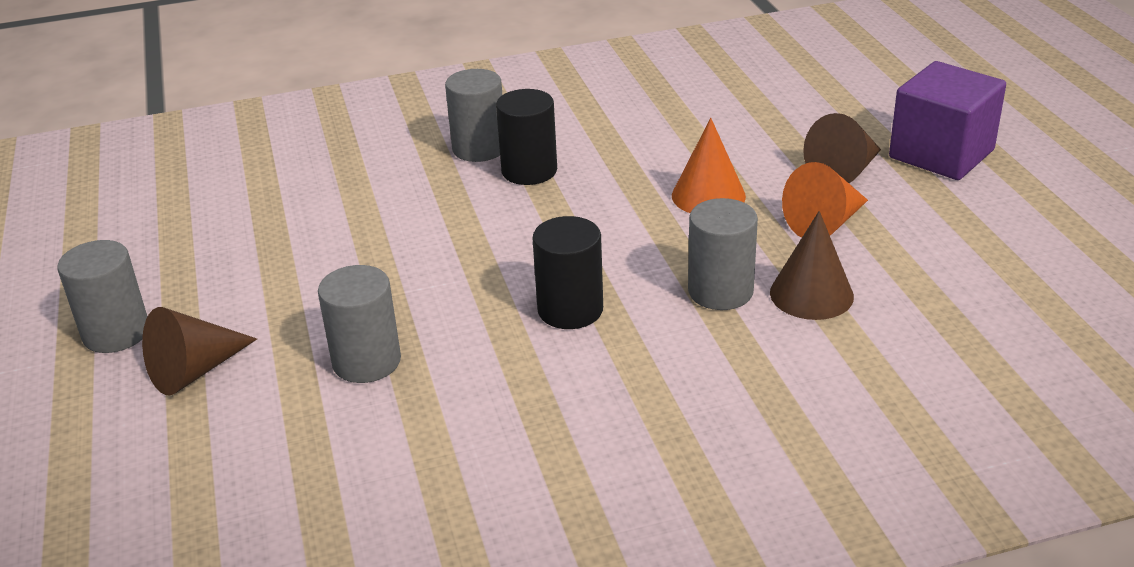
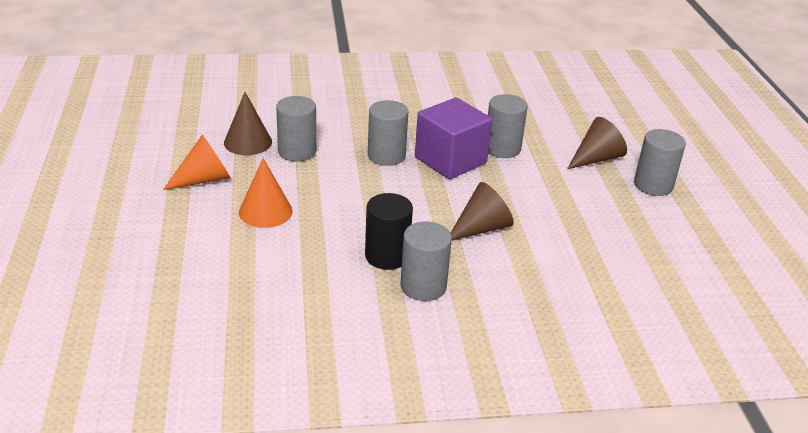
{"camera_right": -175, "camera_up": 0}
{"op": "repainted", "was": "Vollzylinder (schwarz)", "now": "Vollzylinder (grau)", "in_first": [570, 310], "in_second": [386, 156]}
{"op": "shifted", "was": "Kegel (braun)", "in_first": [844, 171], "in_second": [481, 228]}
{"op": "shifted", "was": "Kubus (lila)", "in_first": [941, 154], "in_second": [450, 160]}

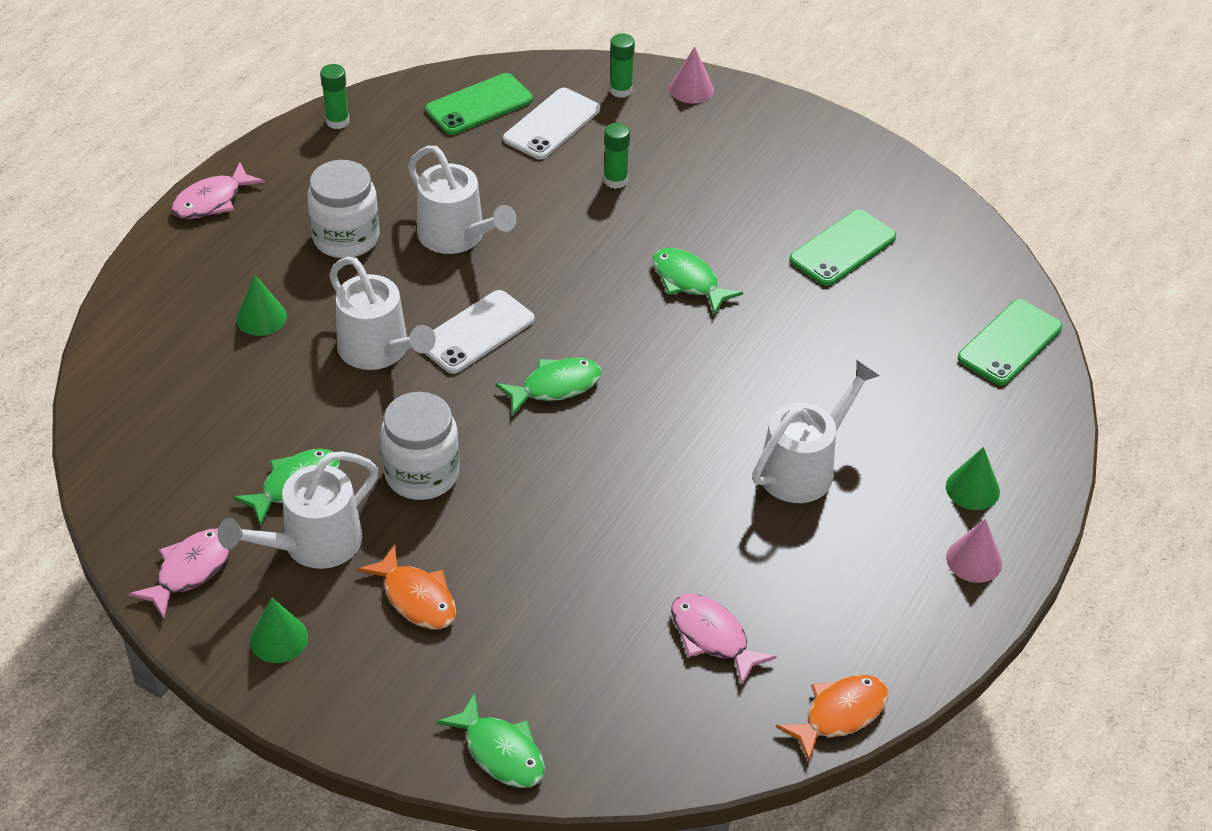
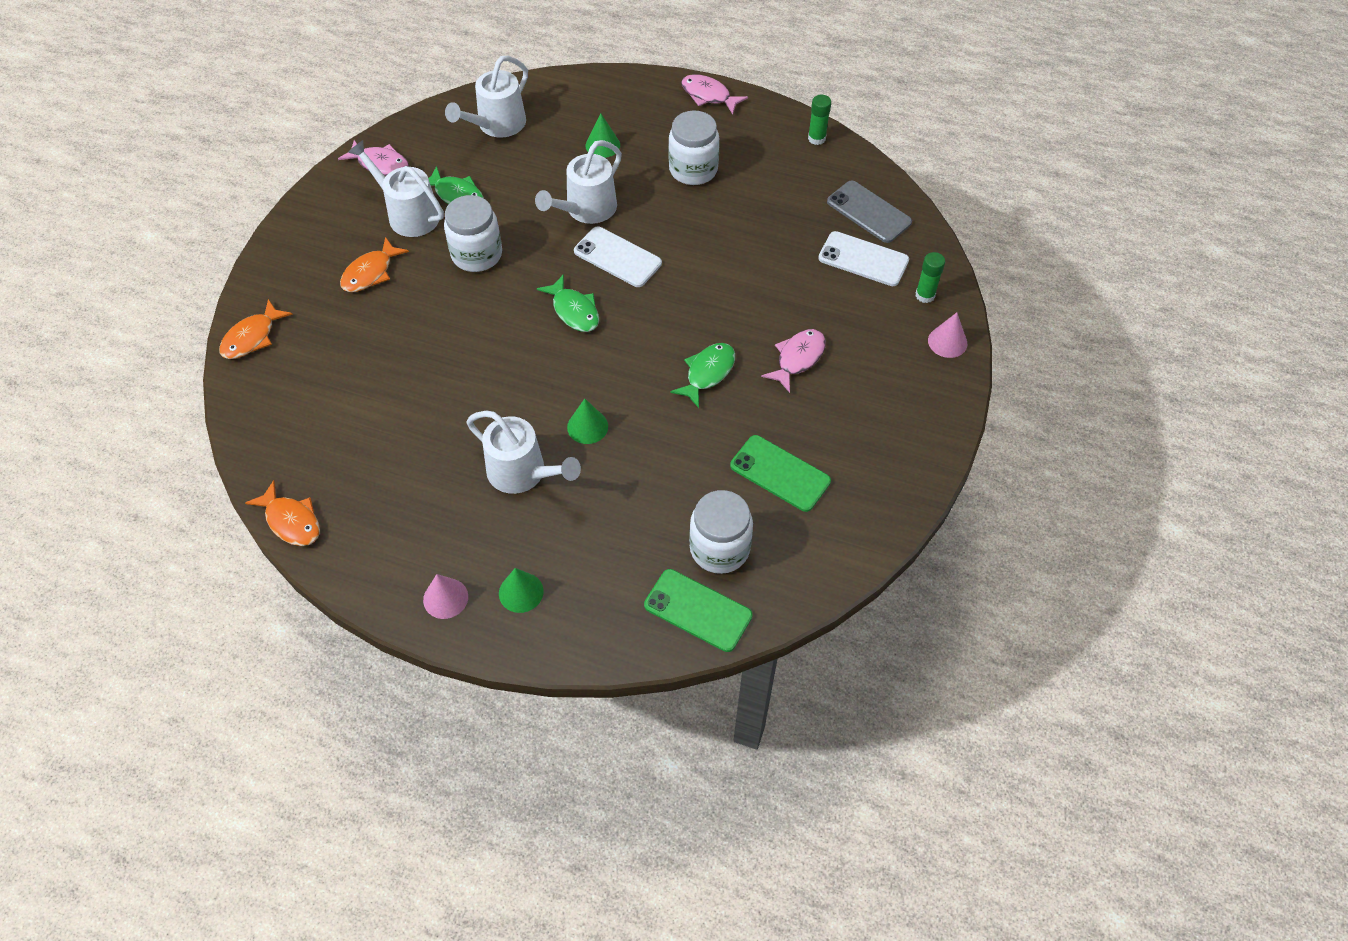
{"camera_right": 80, "camera_up": 10}
{"op": "shifted", "was": "Kegel (grün)", "in_first": [279, 638], "in_second": [587, 426]}
{"op": "shifted", "was": "Gießkanne (weiß)", "in_first": [457, 237], "in_second": [497, 125]}
{"op": "repainted", "was": "Handy (grün)", "now": "Handy (grau)", "in_first": [479, 105], "in_second": [868, 212]}
{"op": "repainted", "was": "Fisch (grün)", "now": "Fisch (orange)", "in_first": [500, 752], "in_second": [252, 337]}
{"op": "gone", "was": "Klebestift (grün)", "in_first": [615, 180]}
{"op": "shifted", "was": "Fisch (rosa)", "in_first": [712, 637], "in_second": [798, 358]}
{"op": "new", "now": "Einmachglas (weiß)", "in_second": [719, 548]}

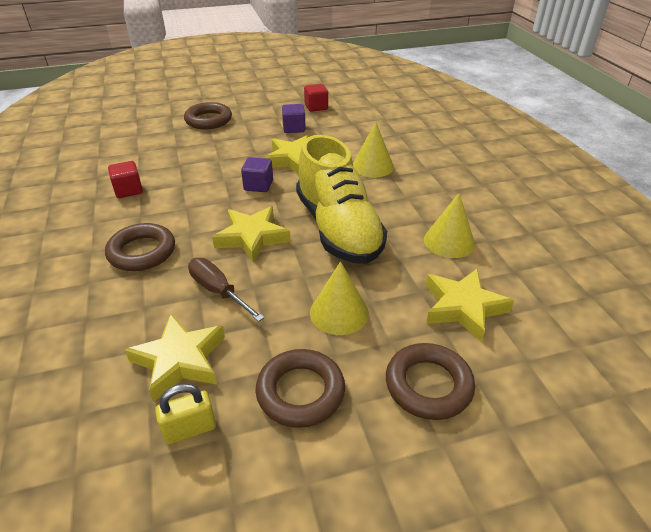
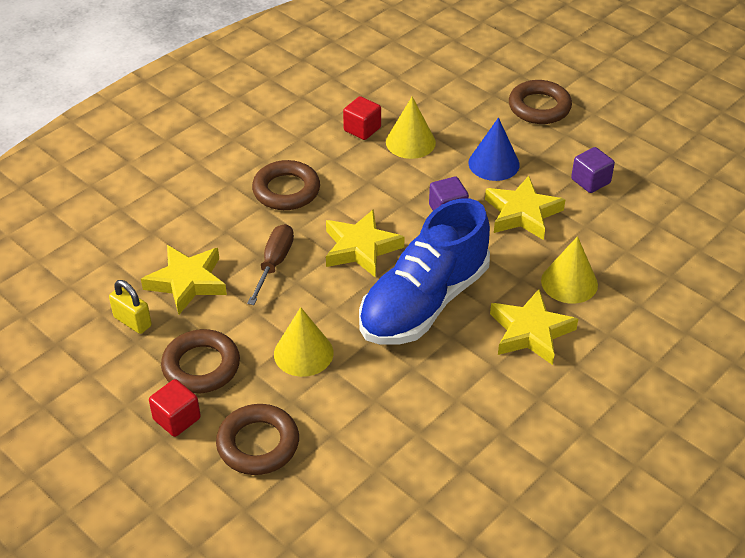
{"camera_right": 60, "camera_up": 5}
{"op": "repainted", "was": "Schuh (gelb)", "now": "Schuh (blau)", "in_first": [338, 229], "in_second": [423, 303]}
{"op": "shifted", "was": "Kubus (rot)", "in_first": [316, 107], "in_second": [177, 419]}
{"op": "shifted", "was": "Kegel (gelb)", "in_first": [449, 241], "in_second": [410, 142]}
{"op": "shifted", "was": "Stern (gelb)", "in_first": [463, 307], "in_second": [530, 332]}
{"op": "new", "now": "Kegel (blau)", "in_second": [494, 163]}

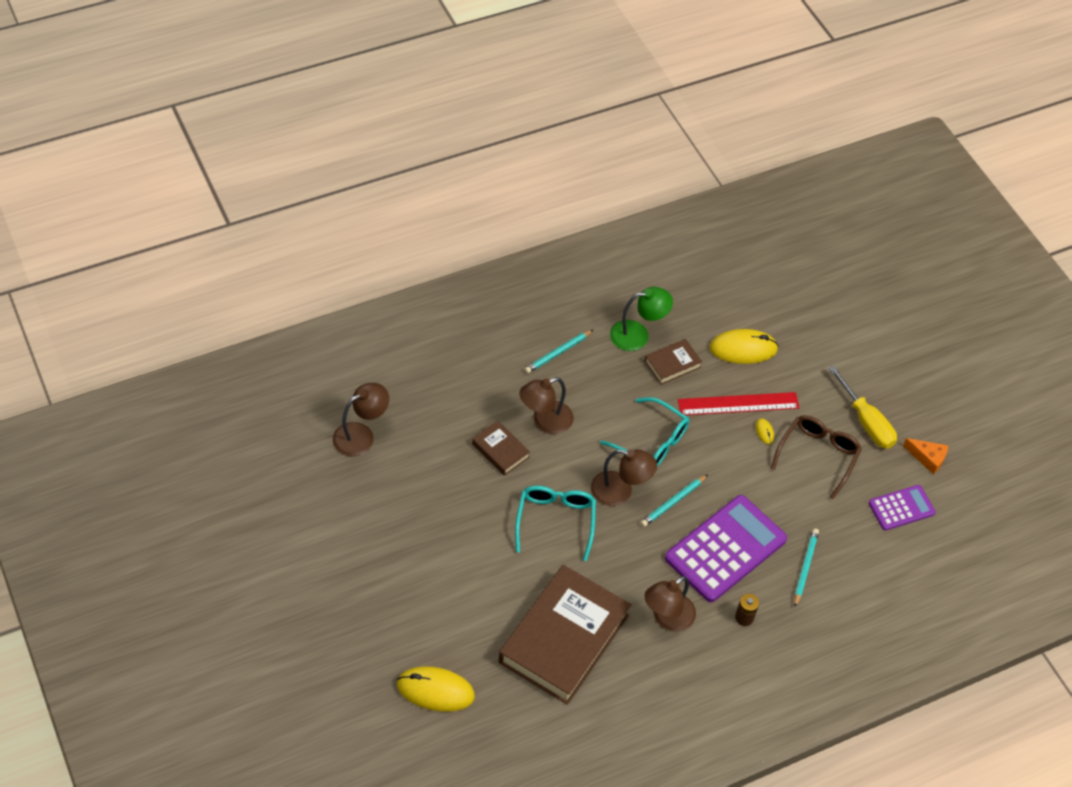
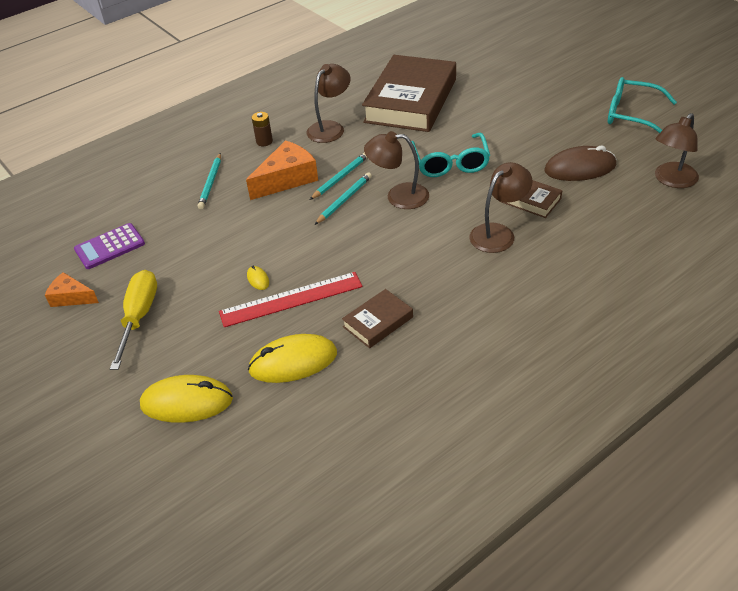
{"camera_right": 175, "camera_up": -10}
{"op": "shifted", "was": "Computermaus (gelb)", "in_first": [435, 690], "in_second": [186, 402]}
{"op": "shifted", "was": "Bleistift (türkis)", "in_first": [558, 353], "in_second": [340, 178]}
{"op": "shifted", "was": "Brille (türkis)", "in_first": [652, 442], "in_second": [631, 115]}
{"op": "gone", "was": "Lampe (grün)", "in_first": [637, 335]}
{"op": "swapped", "was": "Taschenrechner (lila)", "now": "Käse (orange)", "in_first": [725, 549], "in_second": [287, 179]}
{"op": "gone", "was": "Brille (braun)", "in_first": [818, 456]}
{"op": "rotated", "was": "Schraubenzieher (gelb)", "in_first": [866, 421], "in_second": [139, 317], "clockwise": 45}
{"op": "new", "now": "Computermaus (braun)", "in_second": [580, 168]}

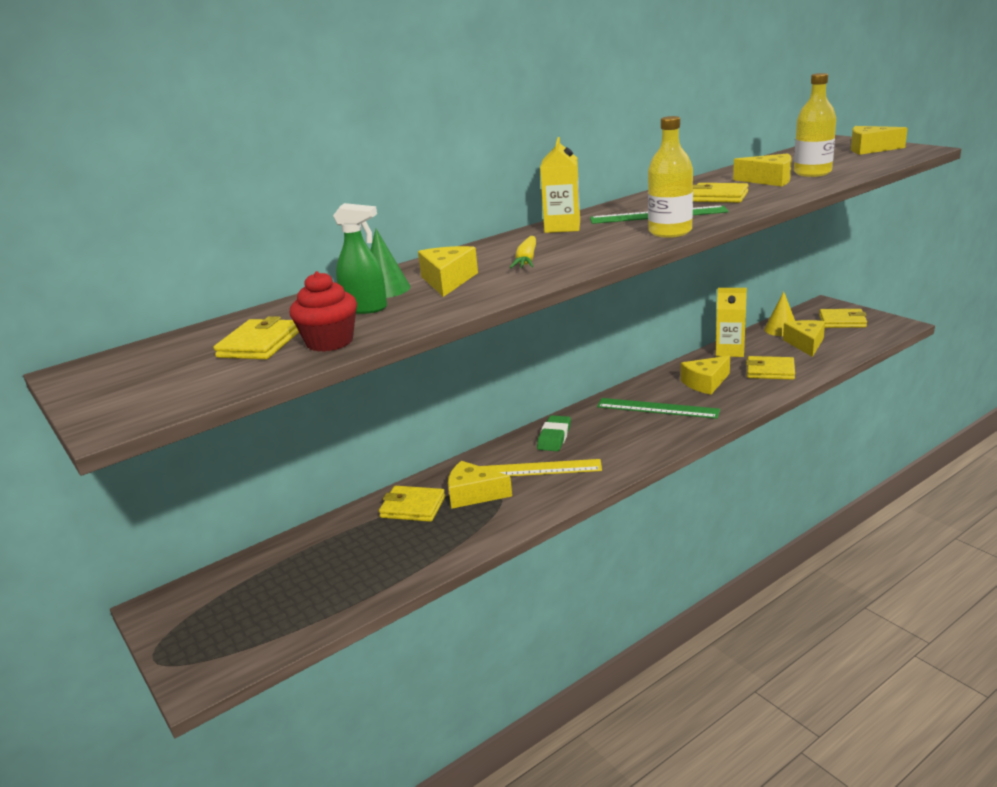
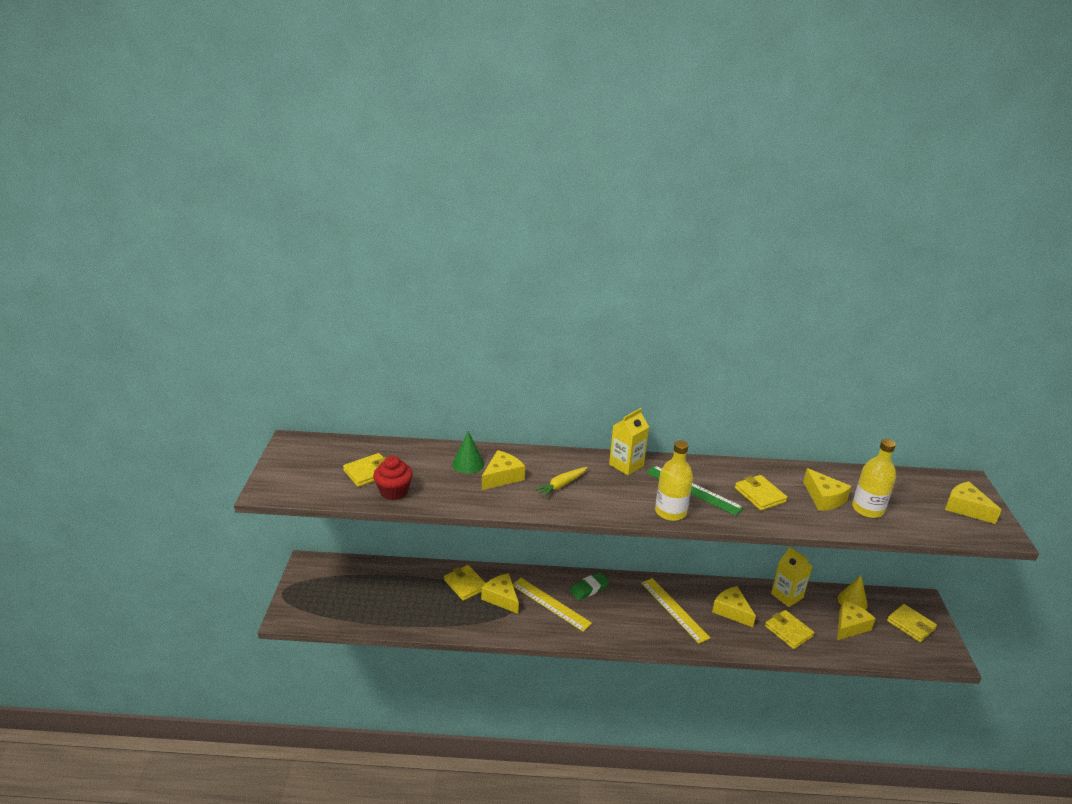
{"camera_right": 35, "camera_up": 5}
{"op": "gone", "was": "Sprühflasche (grün)", "in_first": [365, 308]}
{"op": "repainted", "was": "Lineal (grün)", "now": "Lineal (gelb)", "in_first": [657, 408], "in_second": [674, 609]}
{"op": "rotated", "was": "Käse (gelb)", "in_first": [705, 383], "in_second": [731, 611], "clockwise": 45}

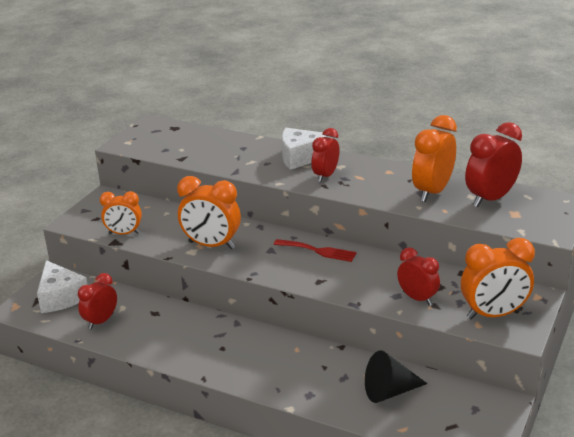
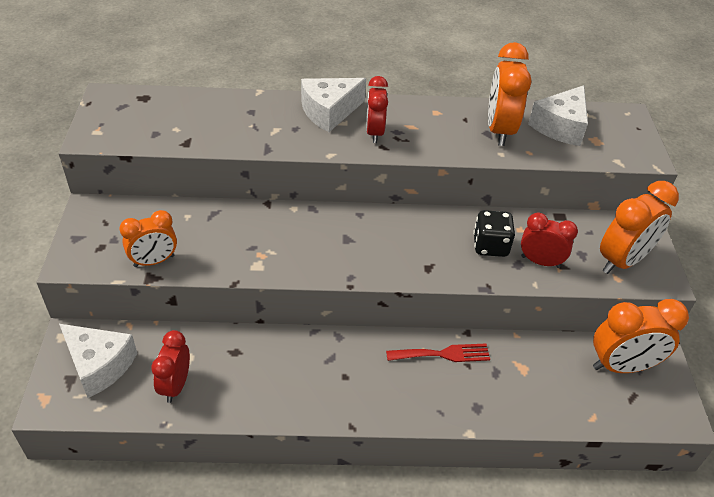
{"camera_right": -30, "camera_up": 15}
{"op": "shifted", "was": "Wecker (orange)", "in_first": [211, 245], "in_second": [622, 366]}
{"op": "shifted", "was": "Gabel (rot)", "in_first": [318, 251], "in_second": [443, 354]}
{"op": "gone", "was": "Kegel (schwarz)", "in_first": [389, 391]}
{"op": "swapped", "was": "Wecker (rot)", "now": "Käse (weiß)", "in_first": [490, 199], "in_second": [560, 126]}
{"op": "new", "now": "Spielwürfel (schwarz)", "in_second": [490, 246]}

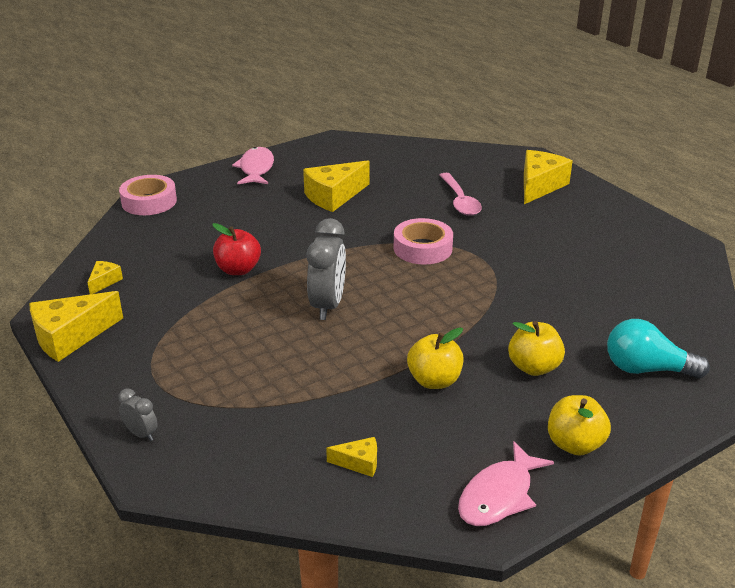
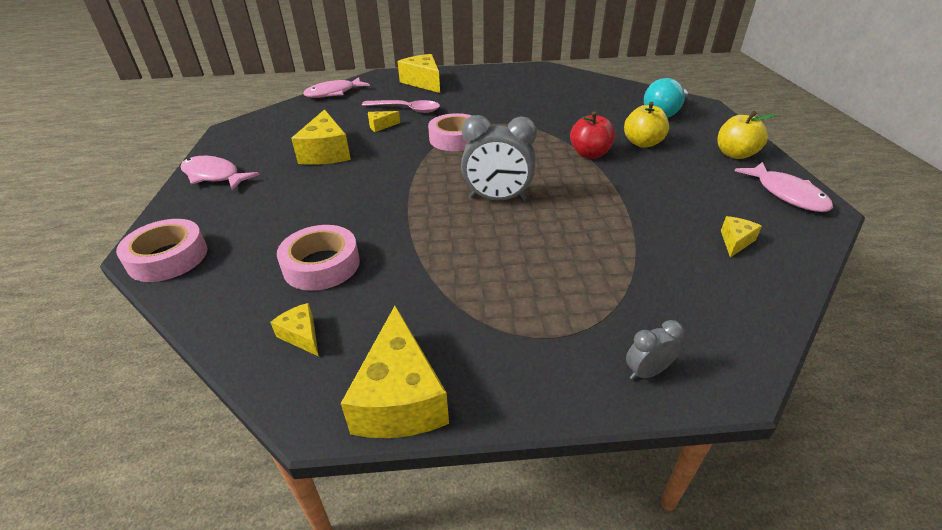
{"camera_right": -60, "camera_up": 5}
{"op": "shifted", "was": "Apfel (rot)", "in_first": [238, 270], "in_second": [589, 154]}
{"op": "rotated", "was": "Wecker (grau)", "in_first": [327, 305], "in_second": [497, 199], "clockwise": 150}
{"op": "gone", "was": "Apfel (gelb)", "in_first": [434, 380]}
{"op": "new", "now": "Klebeband (rosa)", "in_second": [321, 265]}
{"op": "new", "now": "Fisch (rosa)", "in_second": [334, 93]}
{"op": "new", "now": "Käse (gelb)", "in_second": [381, 126]}

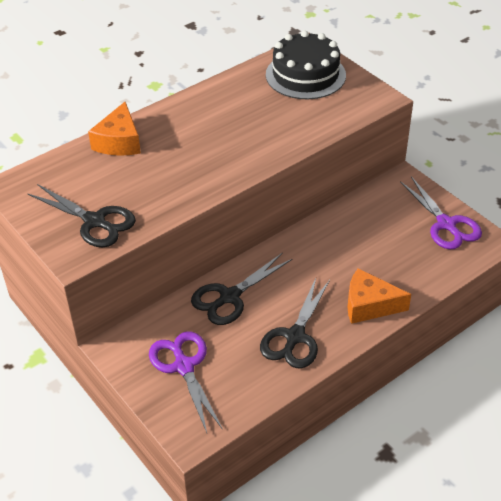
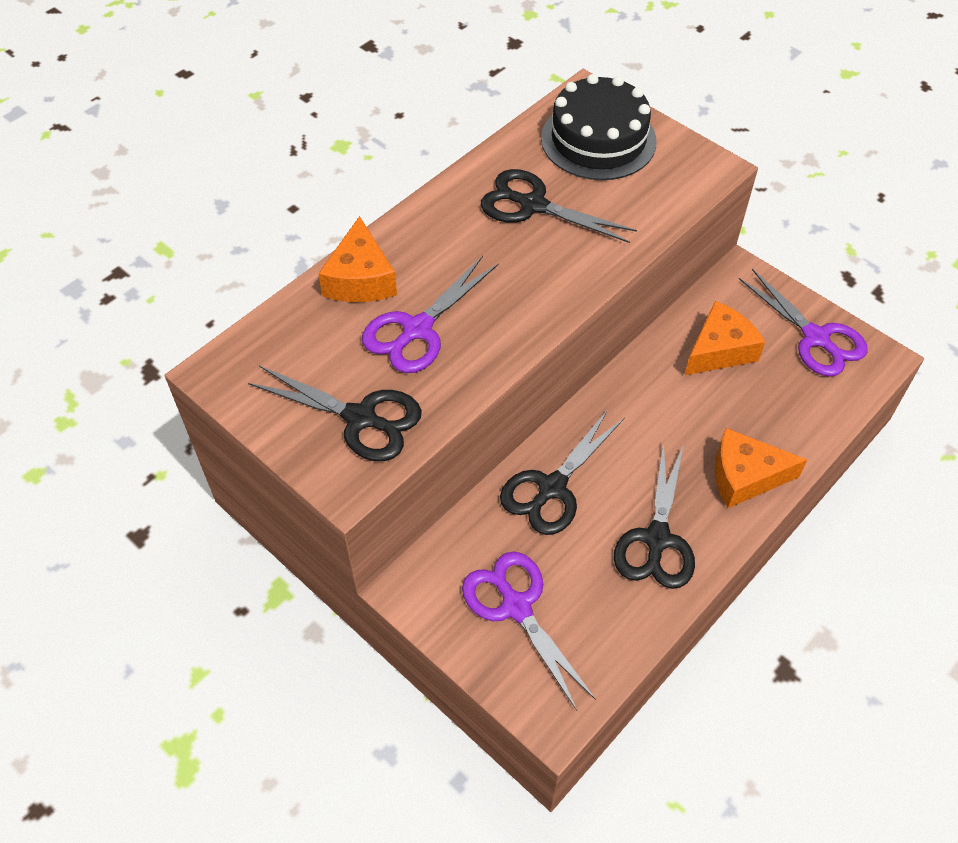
{"camera_right": -10, "camera_up": 10}
{"op": "new", "now": "Schere (lila)", "in_second": [417, 329]}
{"op": "new", "now": "Schere (schwarz)", "in_second": [533, 205]}
{"op": "new", "now": "Käse (orange)", "in_second": [719, 350]}

